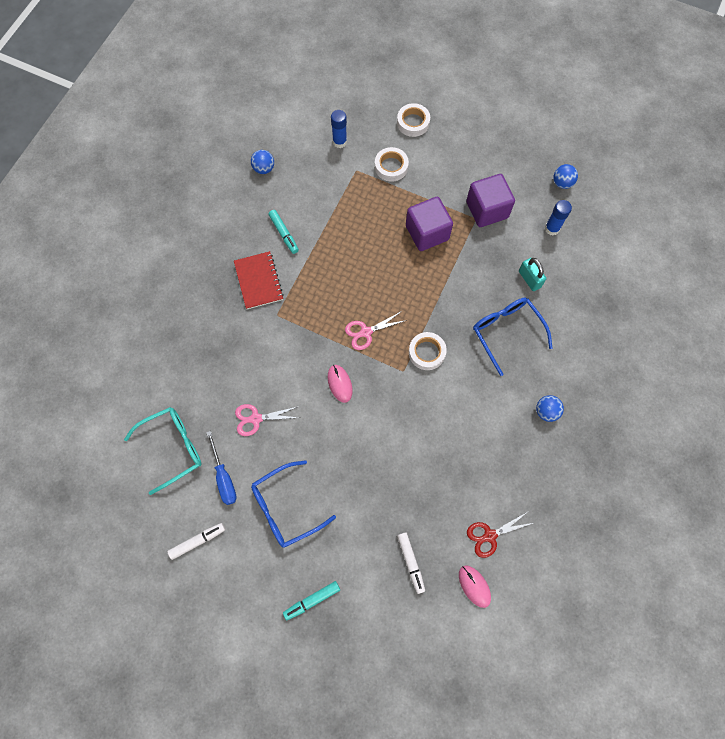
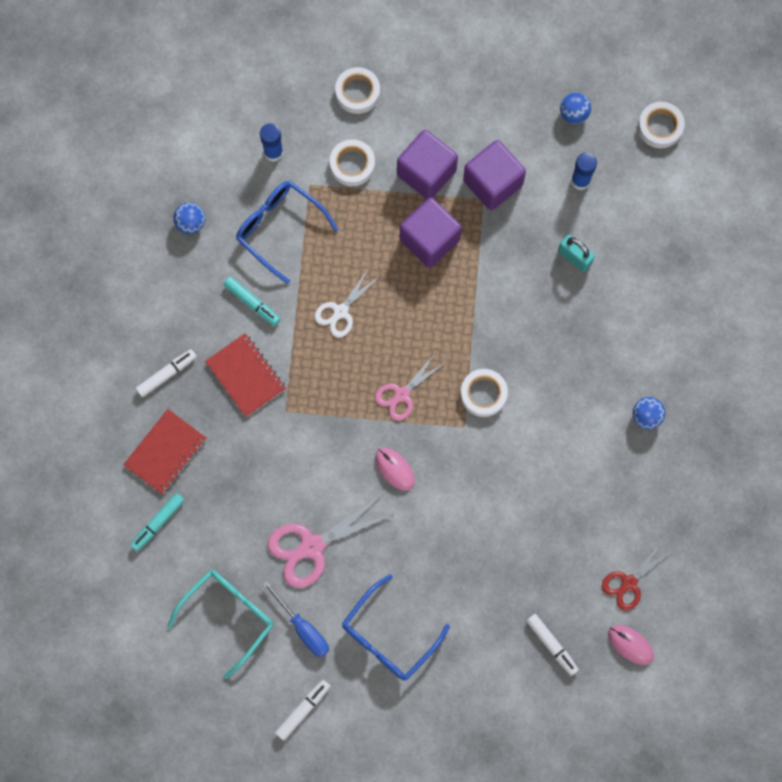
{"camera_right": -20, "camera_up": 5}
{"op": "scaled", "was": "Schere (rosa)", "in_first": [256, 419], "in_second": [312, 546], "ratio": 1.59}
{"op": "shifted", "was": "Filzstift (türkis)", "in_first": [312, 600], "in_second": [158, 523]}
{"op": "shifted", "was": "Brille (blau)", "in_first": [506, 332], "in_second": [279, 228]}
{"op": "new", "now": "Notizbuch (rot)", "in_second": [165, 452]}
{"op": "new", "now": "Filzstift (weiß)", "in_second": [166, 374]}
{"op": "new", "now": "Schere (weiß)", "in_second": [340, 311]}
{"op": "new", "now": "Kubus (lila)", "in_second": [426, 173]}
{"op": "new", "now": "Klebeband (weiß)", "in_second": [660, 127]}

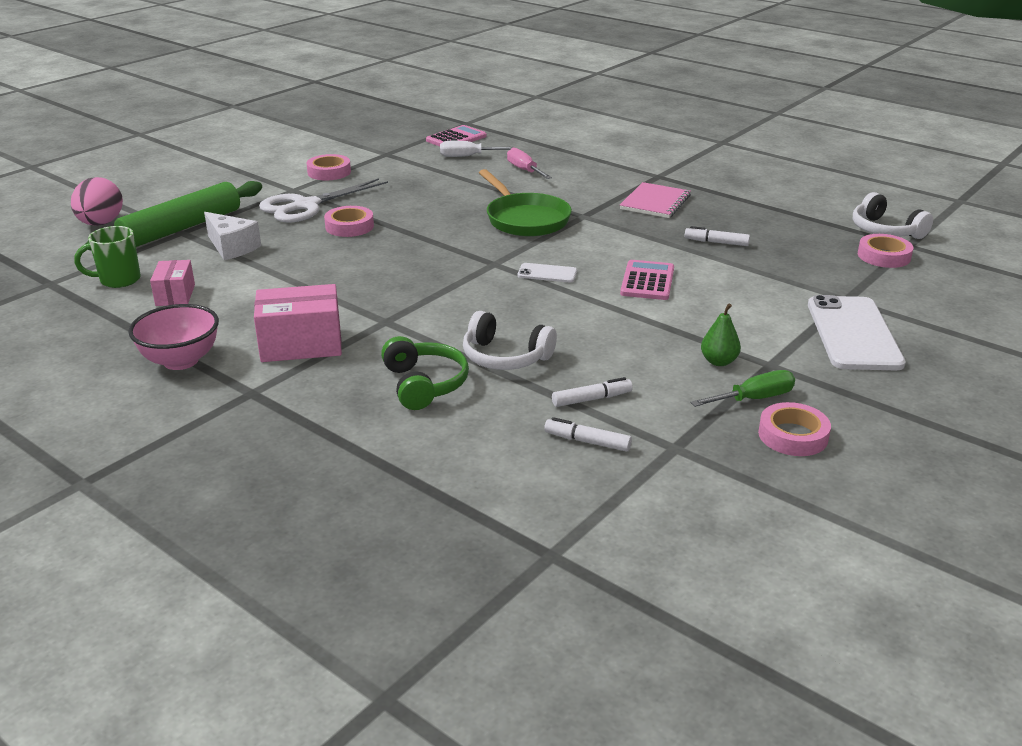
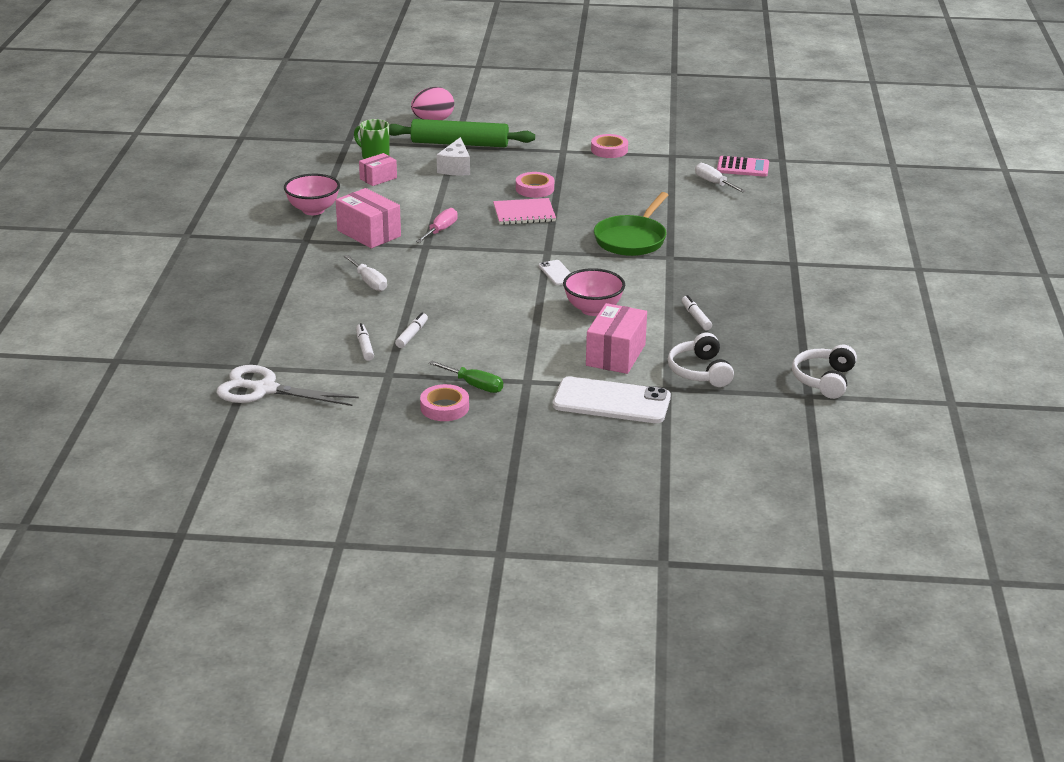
{"camera_right": 55, "camera_up": 0}
{"op": "shifted", "was": "Schere (weiß)", "in_first": [306, 206], "in_second": [264, 389]}
{"op": "swapped", "was": "Kopfhörer (grün)", "now": "Schraubenzieher (weiß)", "in_first": [424, 384], "in_second": [369, 282]}
{"op": "shifted", "was": "Kopfhörer (weiß)", "in_first": [505, 357], "in_second": [700, 371]}
{"op": "shifted", "was": "Schraubenzieher (rosa)", "in_first": [524, 170], "in_second": [441, 230]}
{"op": "rotated", "was": "Filzstift (weiß)", "in_first": [592, 399], "in_second": [412, 335], "clockwise": -105}
{"op": "shifted", "was": "Notizbuch (rosa)", "in_first": [655, 202], "in_second": [524, 213]}
{"op": "swapped", "was": "Taschenrechner (rosa)", "now": "Schüssel (rosa)", "in_first": [647, 281], "in_second": [593, 309]}
{"op": "gone", "was": "Birne (grün)", "in_first": [718, 361]}
{"op": "rotated", "was": "Handy (weiß)", "in_first": [853, 334], "in_second": [611, 401], "clockwise": 45}
{"op": "gone", "was": "Klebeband (rosa)", "in_first": [883, 256]}
{"op": "new", "now": "Schachtel (rosa)", "in_second": [615, 355]}

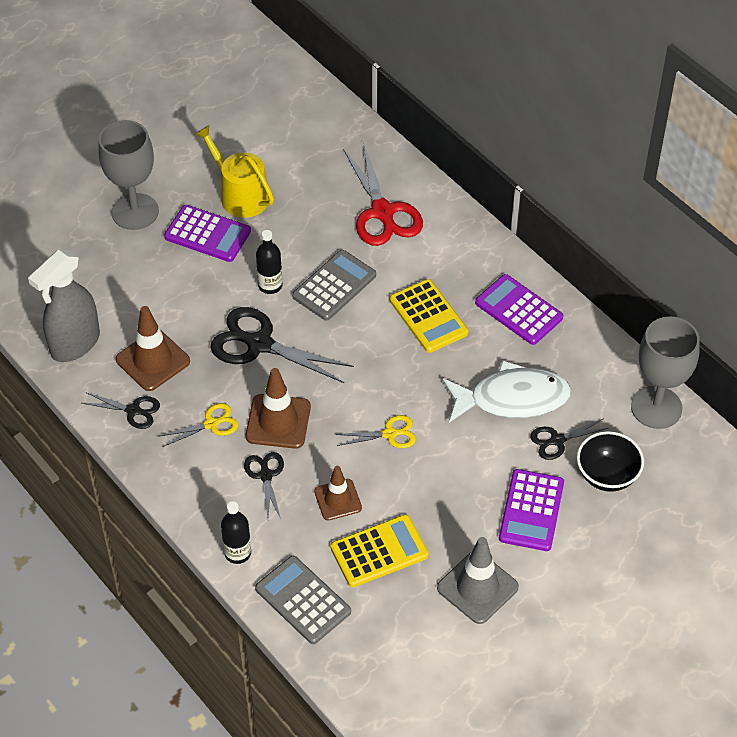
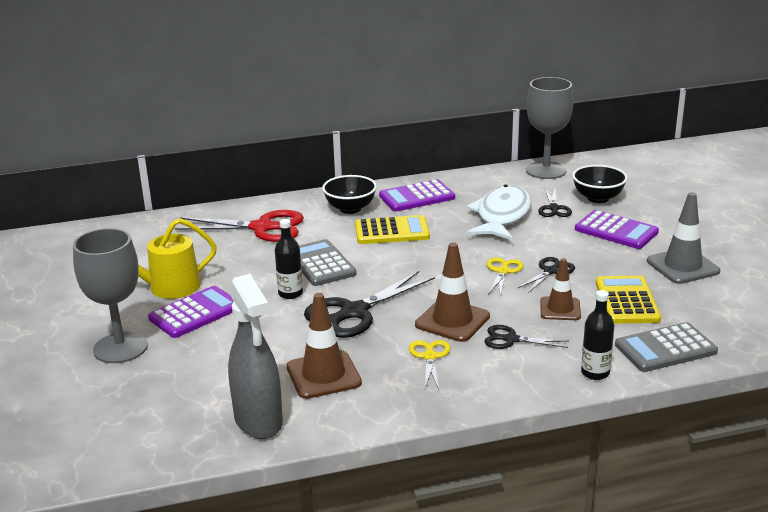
{"camera_right": -65, "camera_up": -25}
{"op": "shifted", "was": "Schere (schwarz)", "in_first": [133, 411], "in_second": [551, 271]}
{"op": "new", "now": "Schüssel (schwarz)", "in_second": [350, 209]}

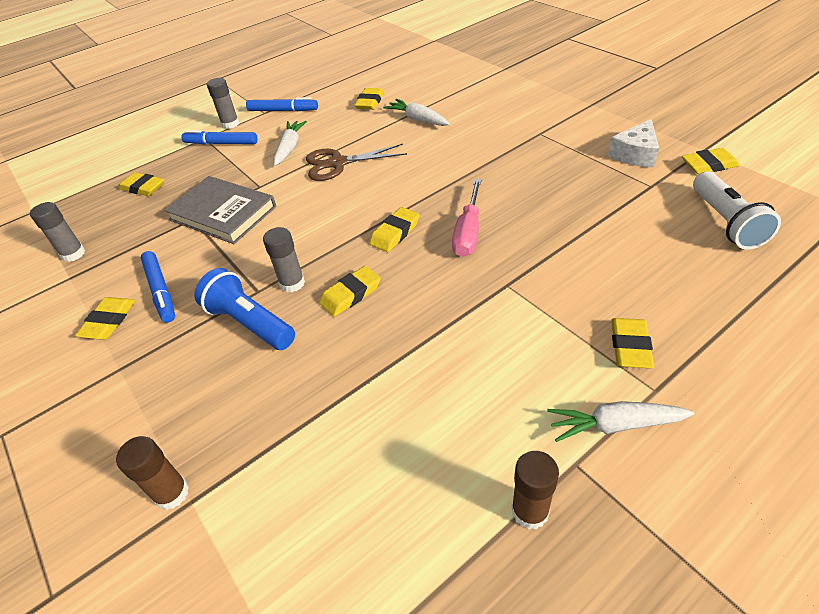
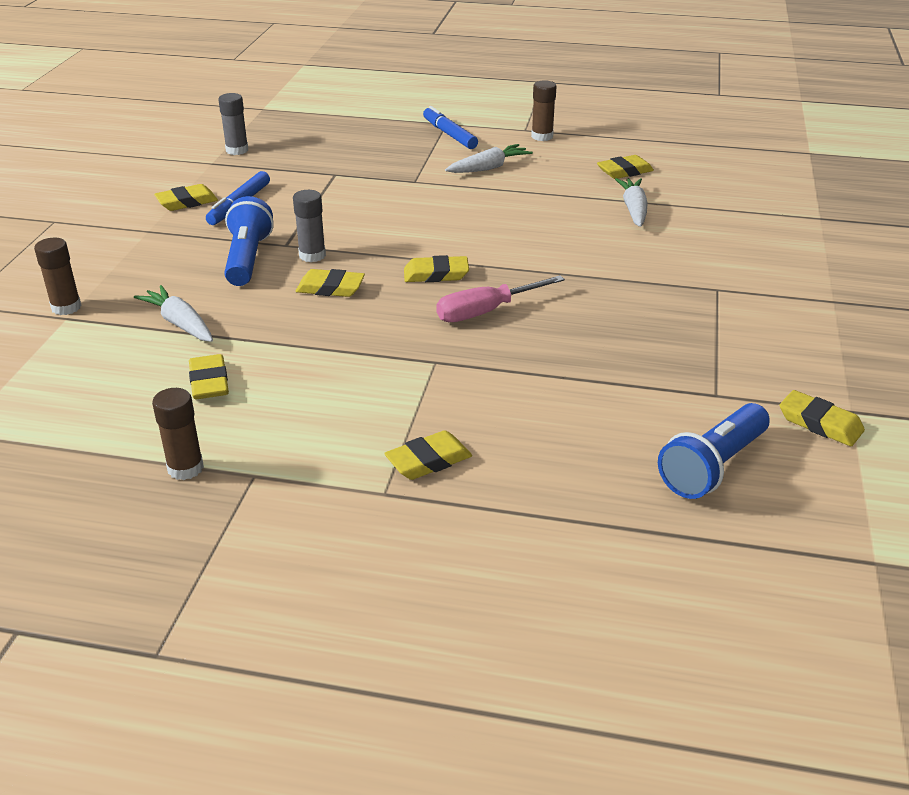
{"camera_right": 45, "camera_up": -10}
{"op": "shifted", "was": "Radiergummi (gelb)", "in_first": [143, 187], "in_second": [209, 382]}
{"op": "gone", "was": "Buch (grau)", "in_first": [223, 213]}
{"op": "gone", "was": "Klebestift (grau)", "in_first": [230, 124]}
{"op": "swapped", "was": "Filzstift (blau)", "now": "Klebestift (braun)", "in_first": [283, 110], "in_second": [542, 136]}
{"op": "gone", "was": "Schere (braun)", "in_first": [338, 163]}
{"op": "shifted", "was": "Karotte (weiß)", "in_first": [614, 425], "in_second": [180, 323]}
{"op": "gone", "was": "Käse (weiß)", "in_first": [635, 154]}
{"op": "repainted", "was": "Taschenlampe (weiß)", "now": "Taschenlampe (blau)", "in_first": [725, 222], "in_second": [712, 467]}

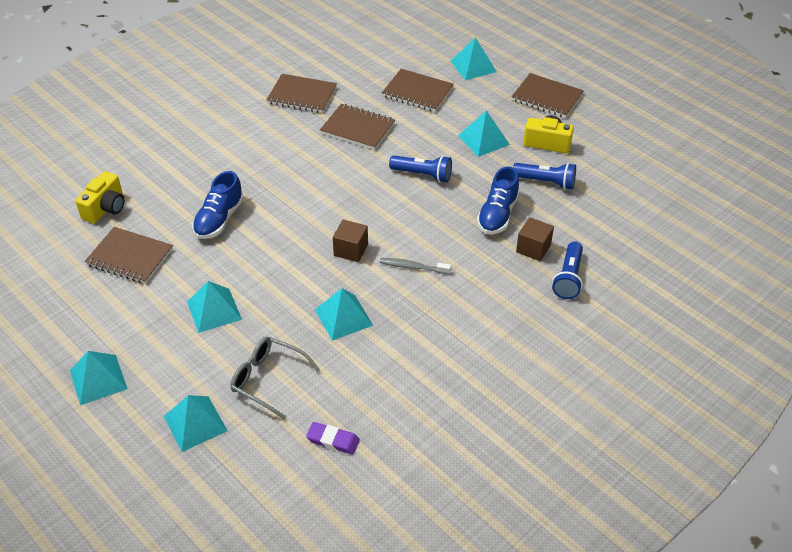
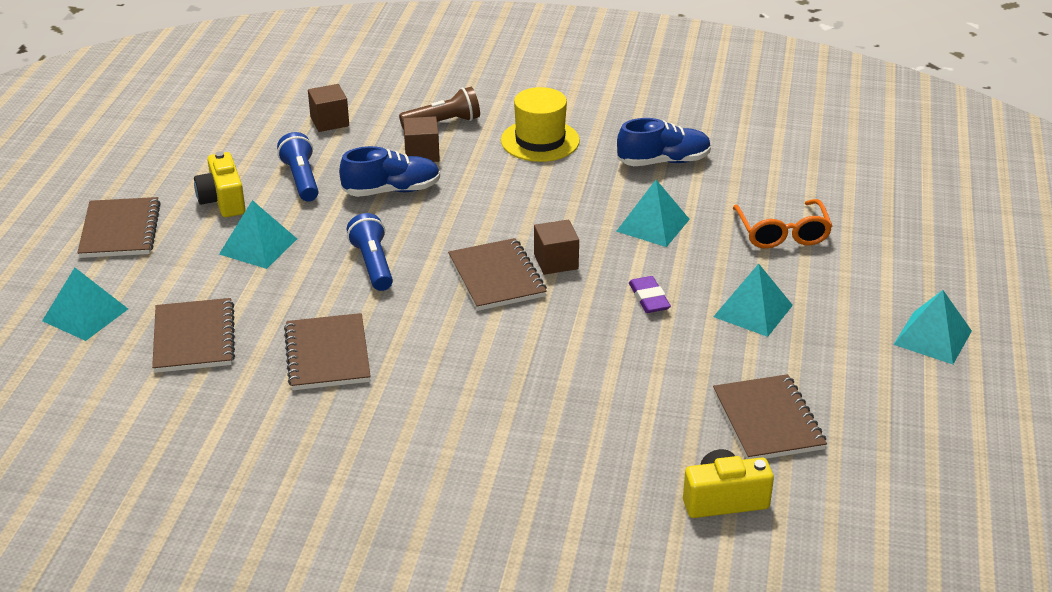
{"camera_right": -125, "camera_up": -10}
{"op": "gone", "was": "Pyramide (türkis)", "in_first": [195, 423]}
{"op": "shifted", "was": "Schuh (blau)", "in_first": [219, 219], "in_second": [663, 161]}
{"op": "repainted", "was": "Brille (grau)", "now": "Brille (orange)", "in_first": [268, 380], "in_second": [782, 233]}
{"op": "shifted", "was": "Notizbuch (braun)", "in_first": [302, 95], "in_second": [497, 277]}
{"op": "shifted", "was": "Radiergummi (lila)", "in_first": [333, 440], "in_second": [649, 298]}
{"op": "gone", "was": "Zahnbürste (grau)", "in_first": [413, 267]}
{"op": "repainted", "was": "Taschenlampe (blau)", "now": "Taschenlampe (braun)", "in_first": [568, 278], "in_second": [443, 123]}
{"op": "new", "now": "Kubus (braun)", "in_second": [329, 121]}
{"op": "new", "now": "Hut (gelb)", "in_second": [540, 141]}

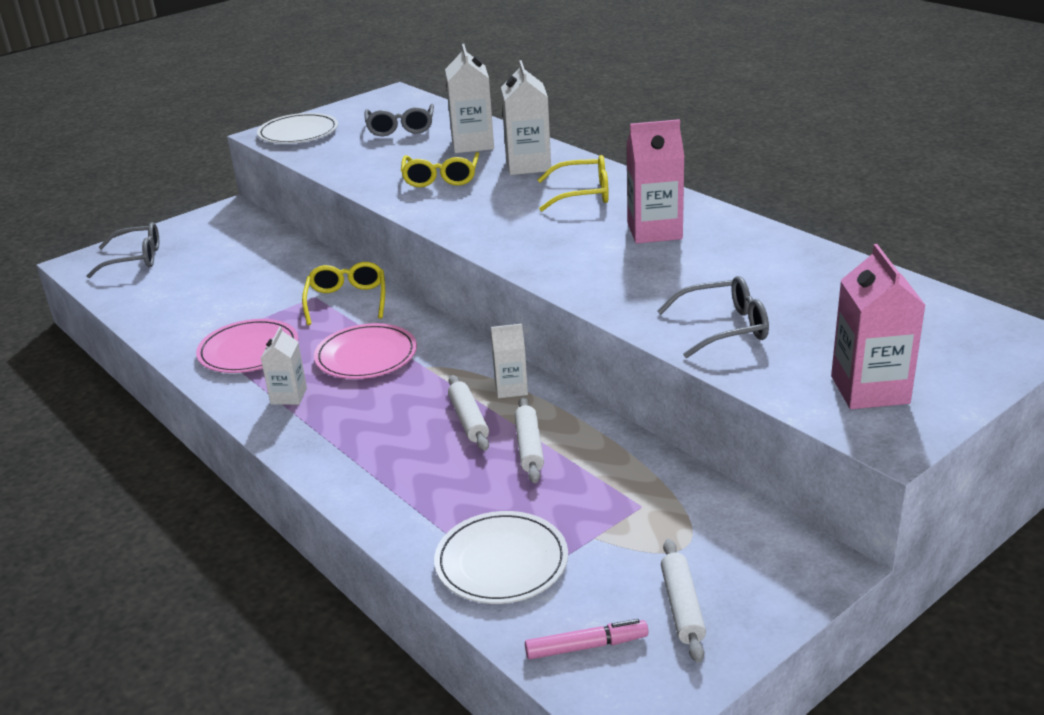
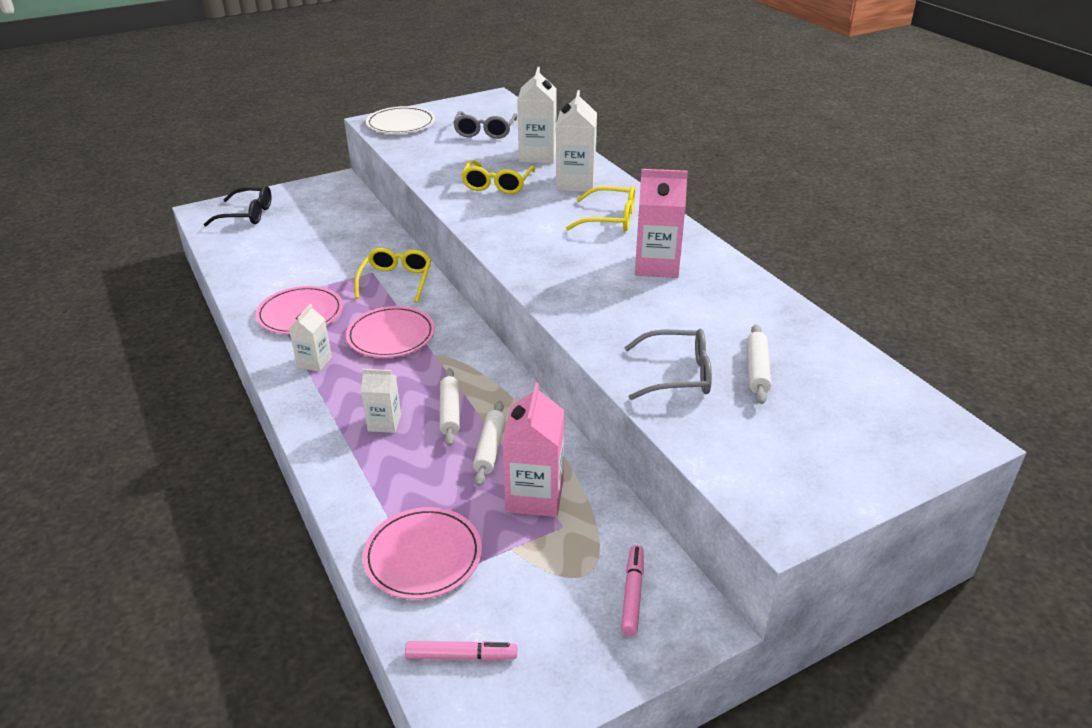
{"camera_right": 10, "camera_up": 5}
{"op": "repainted", "was": "Brille (grau)", "now": "Brille (schwarz)", "in_first": [135, 259], "in_second": [247, 214]}
{"op": "repainted", "was": "Teller (weiß)", "now": "Teller (rosa)", "in_first": [501, 561], "in_second": [423, 556]}
{"op": "shifted", "was": "Getränkekarton (weiß)", "in_first": [511, 388], "in_second": [384, 423]}
{"op": "shifted", "was": "Nudelholz (weiß)", "in_first": [682, 607], "in_second": [757, 370]}
{"op": "shifted", "was": "Getränkekarton (rosa)", "in_first": [870, 390], "in_second": [534, 496]}
{"op": "new", "now": "Filzstift (rosa)", "in_second": [632, 594]}

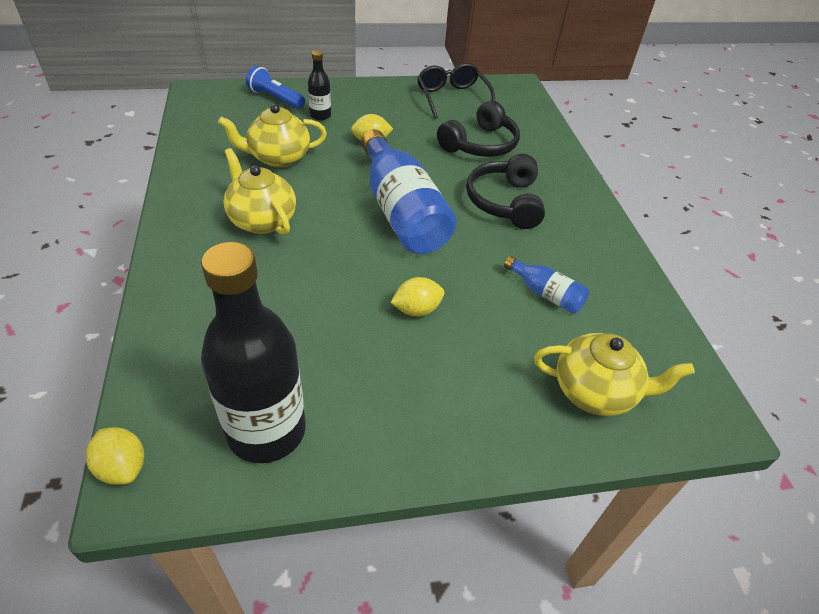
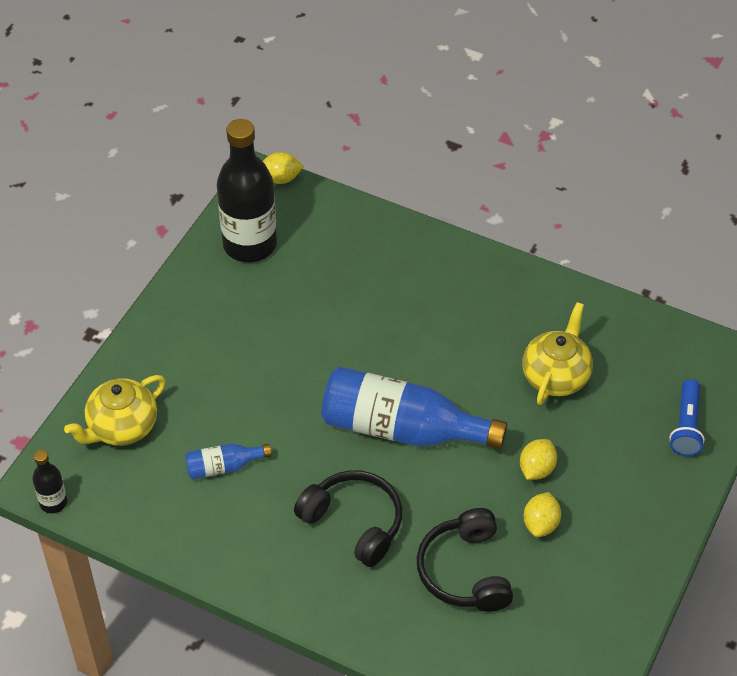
{"camera_right": 130, "camera_up": 5}
{"op": "gone", "was": "Teekanne (gelb)", "in_first": [262, 220]}
{"op": "rotated", "was": "Taschenlampe (blau)", "in_first": [275, 98], "in_second": [686, 426], "clockwise": 120}
{"op": "shifted", "was": "Flasche (schwarz)", "in_first": [320, 116], "in_second": [53, 502]}
{"op": "shifted", "was": "Zitrone (gelb)", "in_first": [416, 310], "in_second": [541, 524]}
{"op": "gone", "was": "Brille (schwarz)", "in_first": [452, 98]}

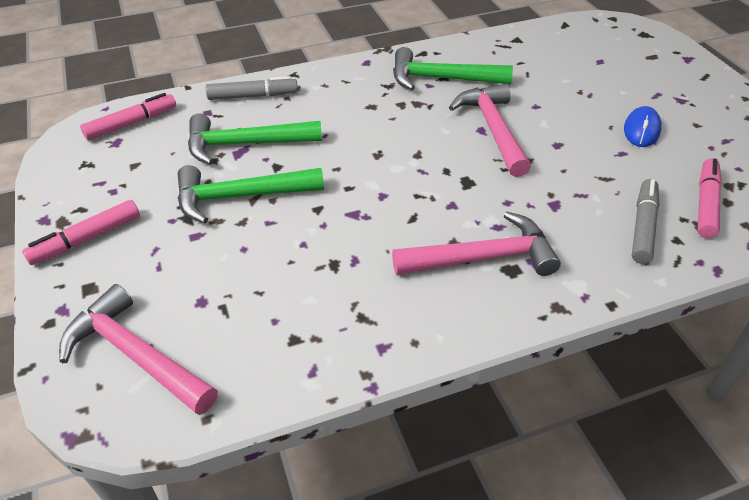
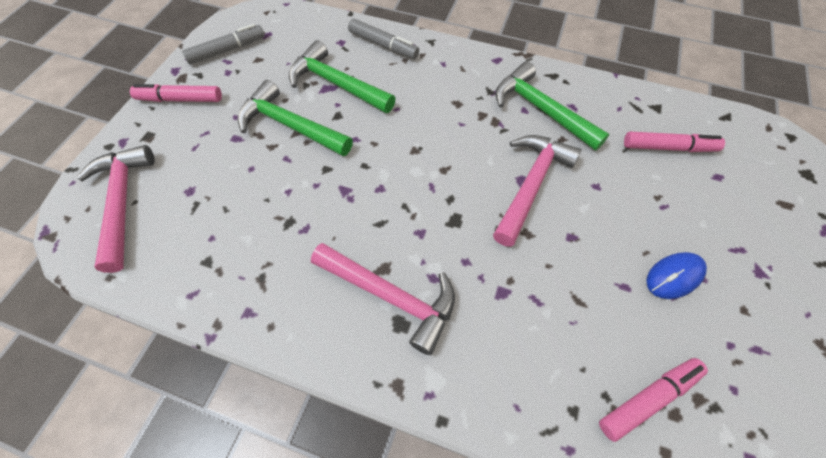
{"camera_right": 40, "camera_up": 15}
{"op": "shifted", "was": "Filzstift (rosa)", "in_first": [131, 123], "in_second": [668, 147]}
{"op": "shifted", "was": "Filzstift (grau)", "in_first": [642, 227], "in_second": [227, 50]}

